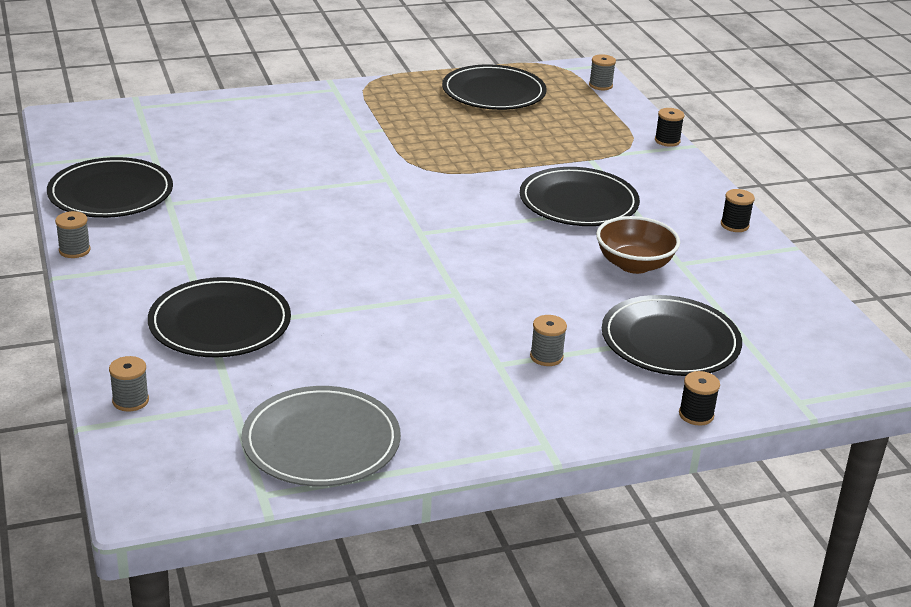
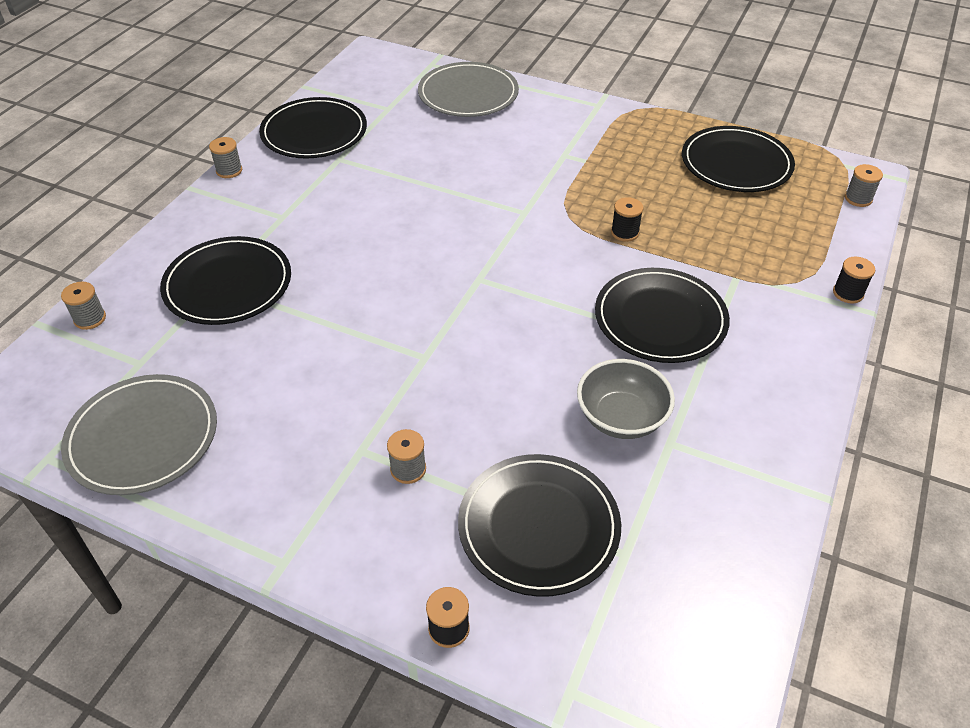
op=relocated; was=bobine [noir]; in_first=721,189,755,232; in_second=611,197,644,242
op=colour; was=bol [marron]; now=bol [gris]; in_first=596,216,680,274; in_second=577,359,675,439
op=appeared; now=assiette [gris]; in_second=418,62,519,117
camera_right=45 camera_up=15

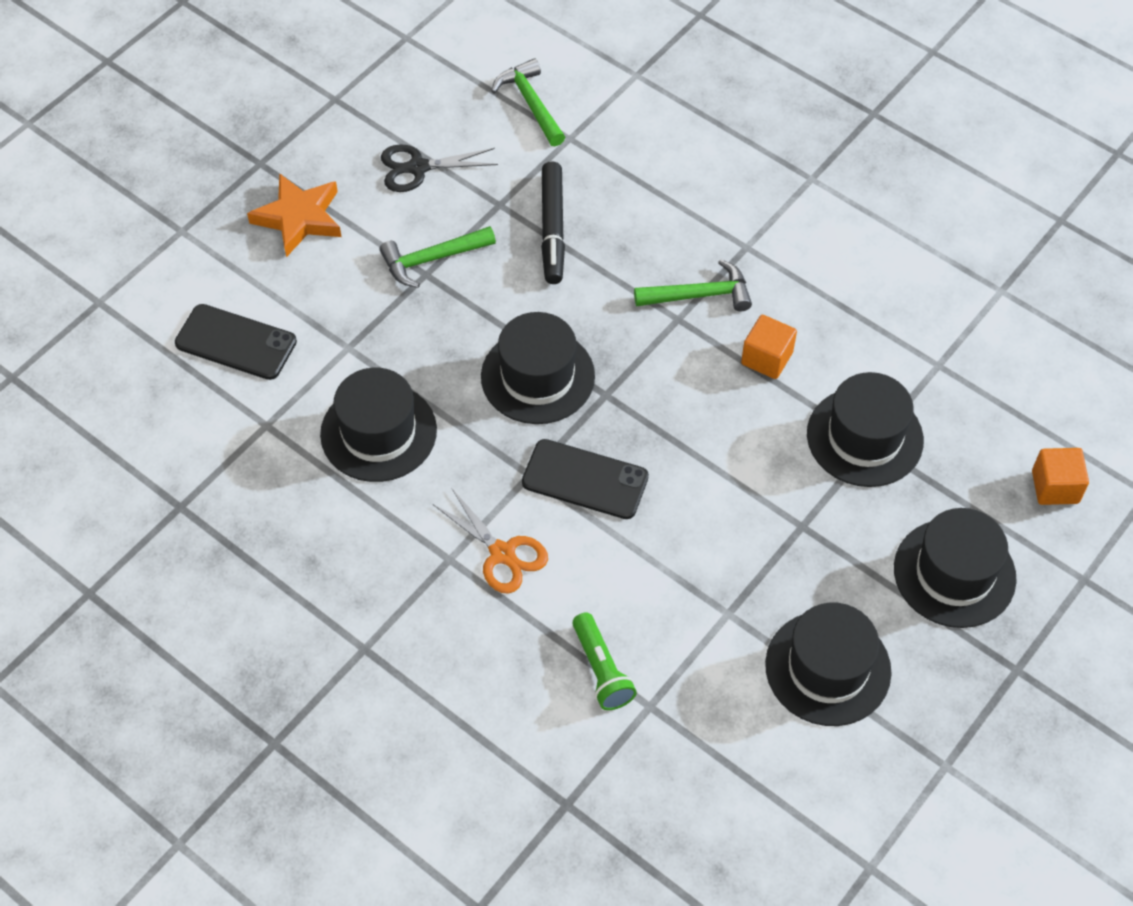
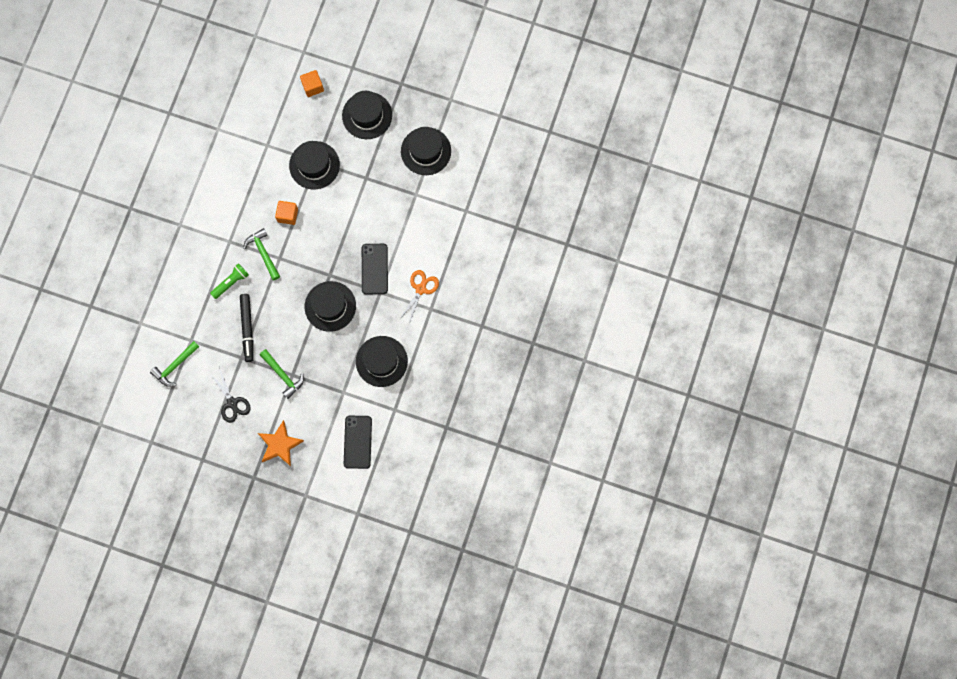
op=spun; was=feutre [noir]; in_first=541,161,565,284; in_second=240,294,254,362; clockwise=105
op=relocated; was=lampe de poche [vert]; in_first=572,612,637,710; in_second=210,263,249,299
camera_right=-110 camera_up=20

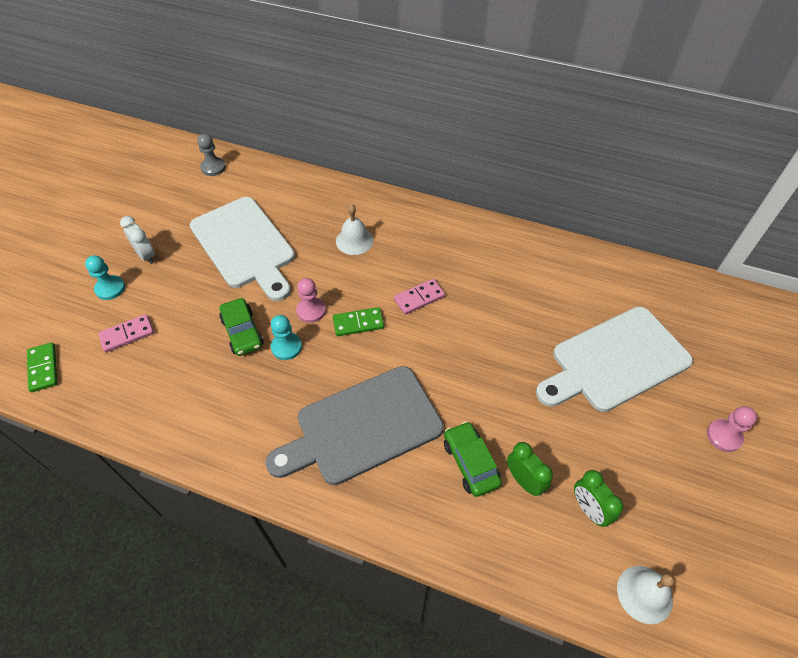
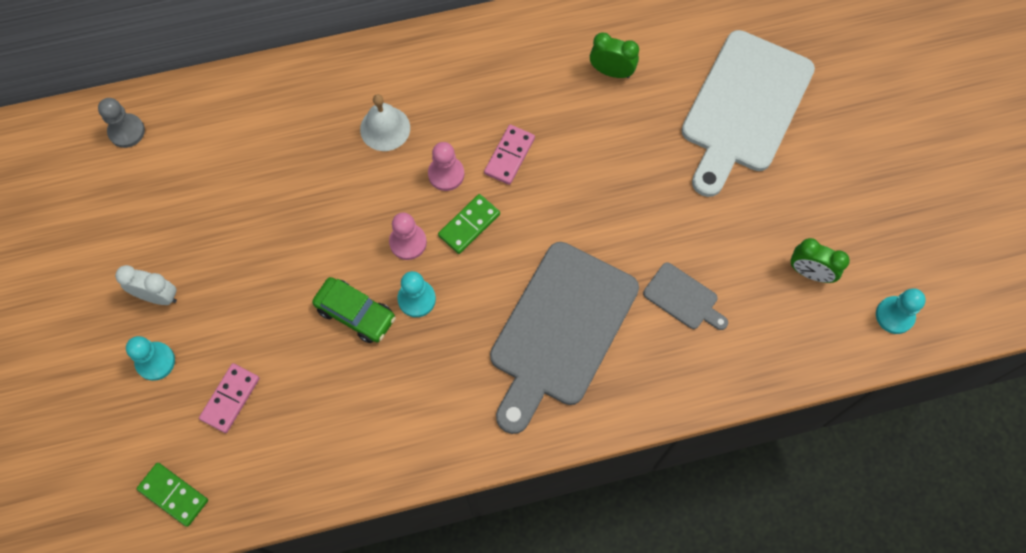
op=missing; was=planche à découper [blanc]; in_first=190,197,295,301
op=relocated; was=pion [rose]; in_first=707,406,757,452; in_second=428,142,464,191
op=exchanged; was=voiture [vert]; now=planche à découper [gris]; in_first=444,421,502,497; in_second=643,263,728,330
op=relocated; was=réveil [vert]; in_first=507,442,553,496; in_second=590,32,639,78
op=exchanged; was=cloche [blanc]; now=pion [turquoise]; in_first=617,566,675,624; in_second=876,288,926,334
camera_right=-35 camera_up=15

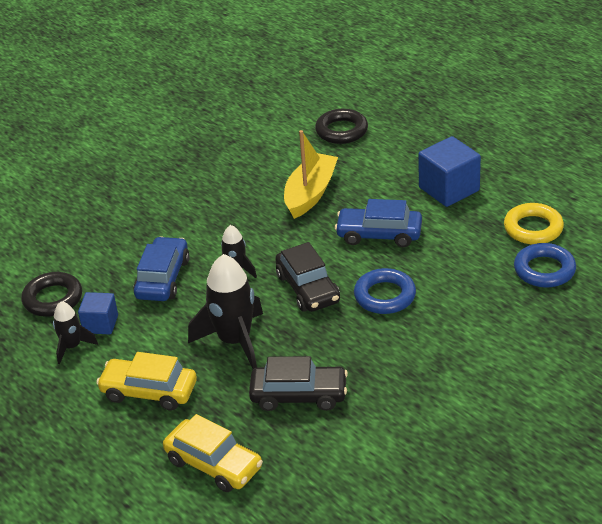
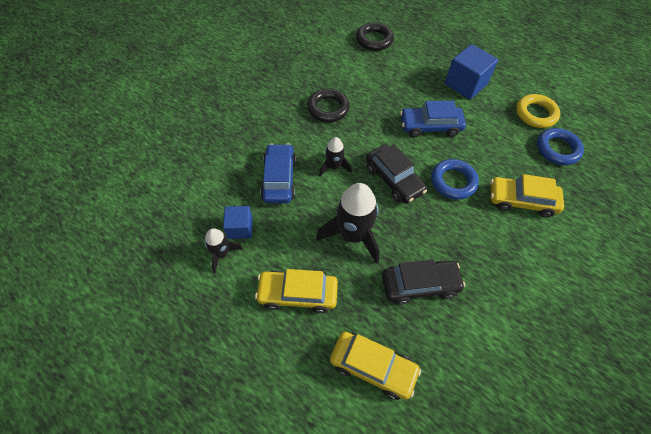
op=missing; was=bateau [jaune]; in_first=284,130,338,219
op=relocated; was=anneau [noir]; in_first=21,272,82,317; in_second=307,89,350,122
op=appeared; now=voiture [jaune]; in_second=491,174,564,217
camera_right=-15 camera_up=20

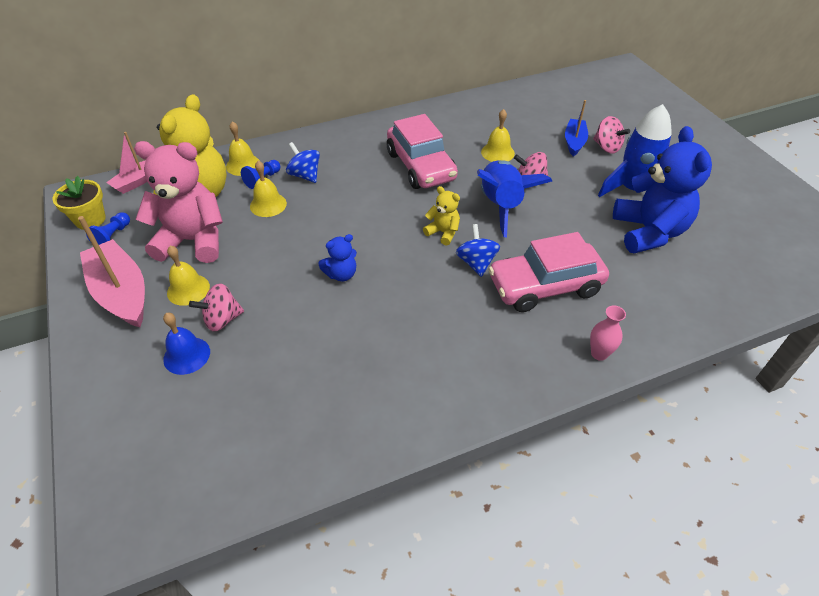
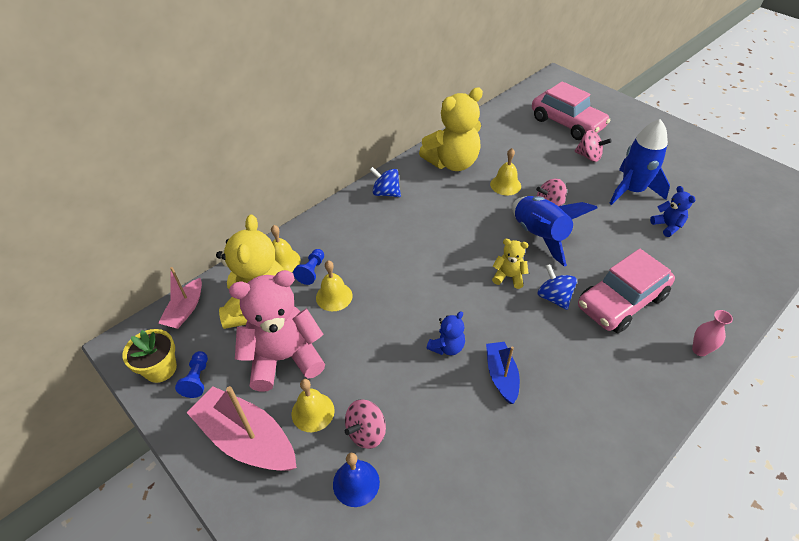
op=relocated; was=bateau [bleu]; in_first=565,100,588,157; in_second=486,342,520,404
op=relocated; was=voiture [rose]; in_first=387,114,458,189; in_second=532,81,611,140
op=size; was=ours en peluche [bleu]; in_first=613,126,712,253; in_second=650,186,695,237; ratio=0.47
op=relocated; was=toupie [bleu]; in_first=286,142,320,183; in_second=370,167,401,197
op=appeared; now=ours en peluche [jaune]; in_second=419,87,483,171
camera_right=-20 camera_up=0

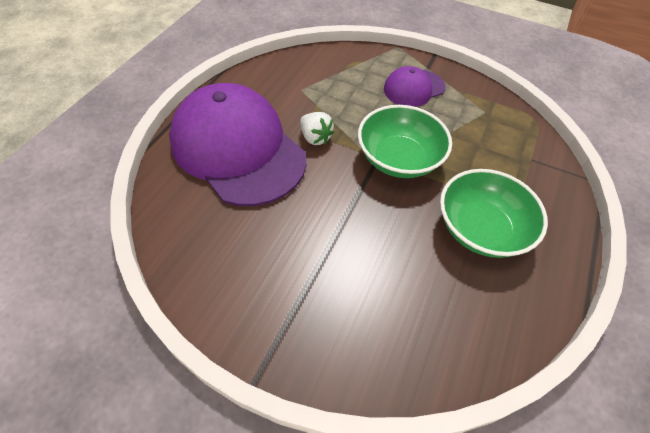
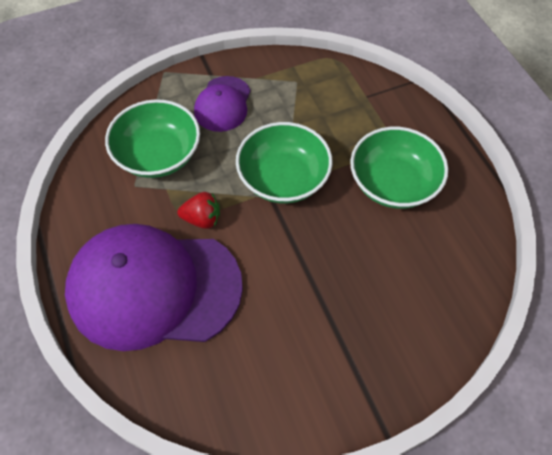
op=colour; was=fraise [blanc]; now=fraise [rouge]; in_first=300,112,334,145; in_second=177,192,220,229
op=appeared; now=bol [vert]; in_second=105,99,200,178
camera_right=-45 camera_up=5

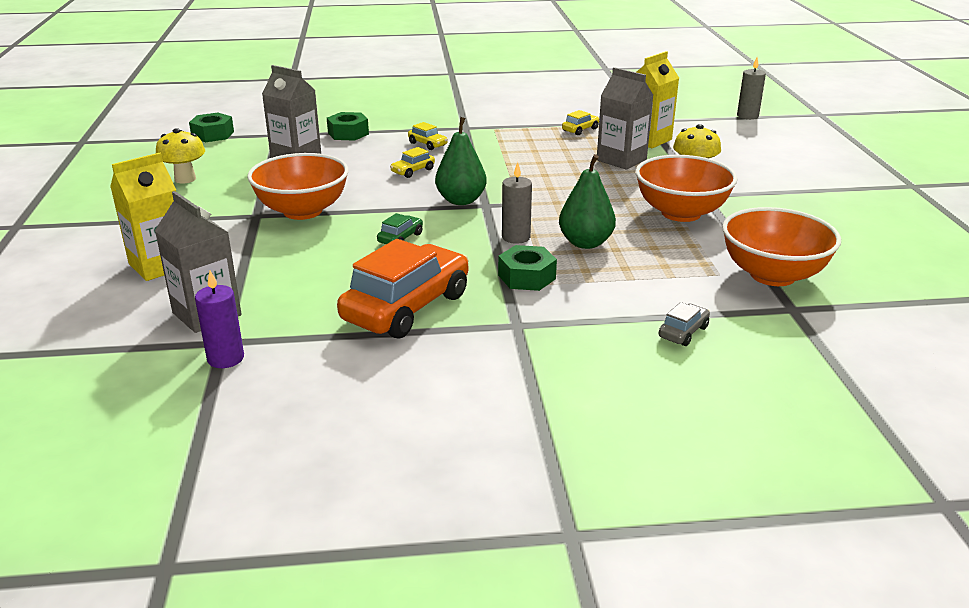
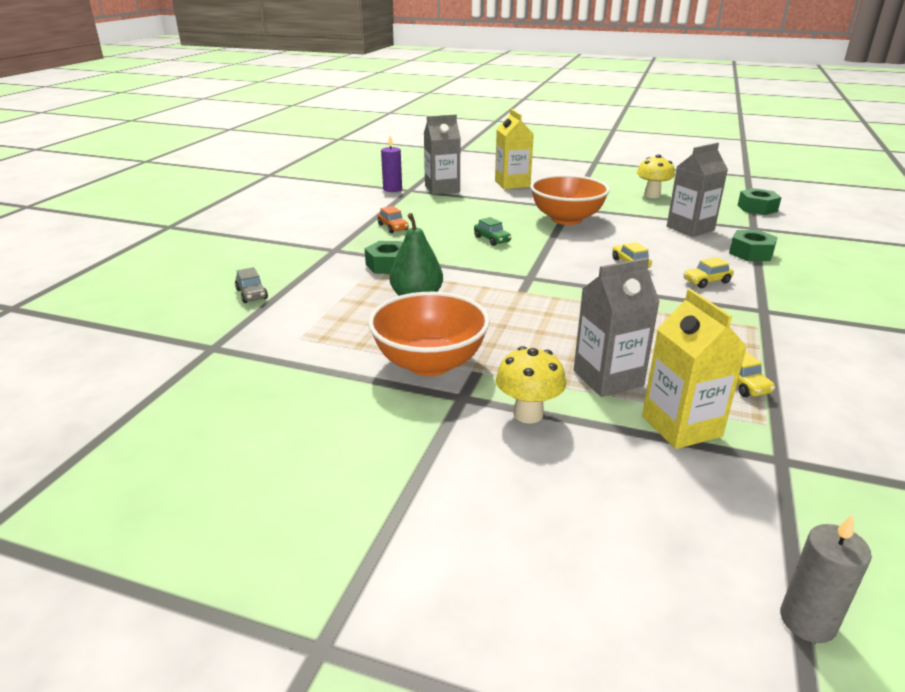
op=missing; was=poire [vert]; in_first=435,117,487,205
op=missing; was=bougie [gris]; in_first=502,162,532,244
op=missing; was=bol [orange]; in_first=722,207,841,286
op=size; was=voiture [orange]; in_first=337,239,469,339; in_second=378,206,409,233; ratio=0.42
camera_right=115 camera_up=0

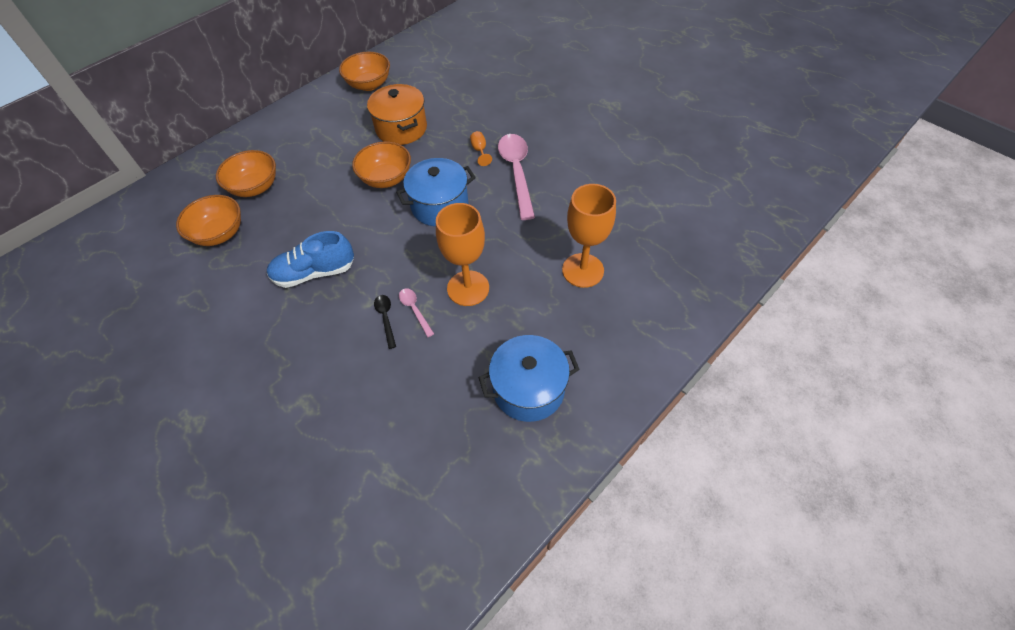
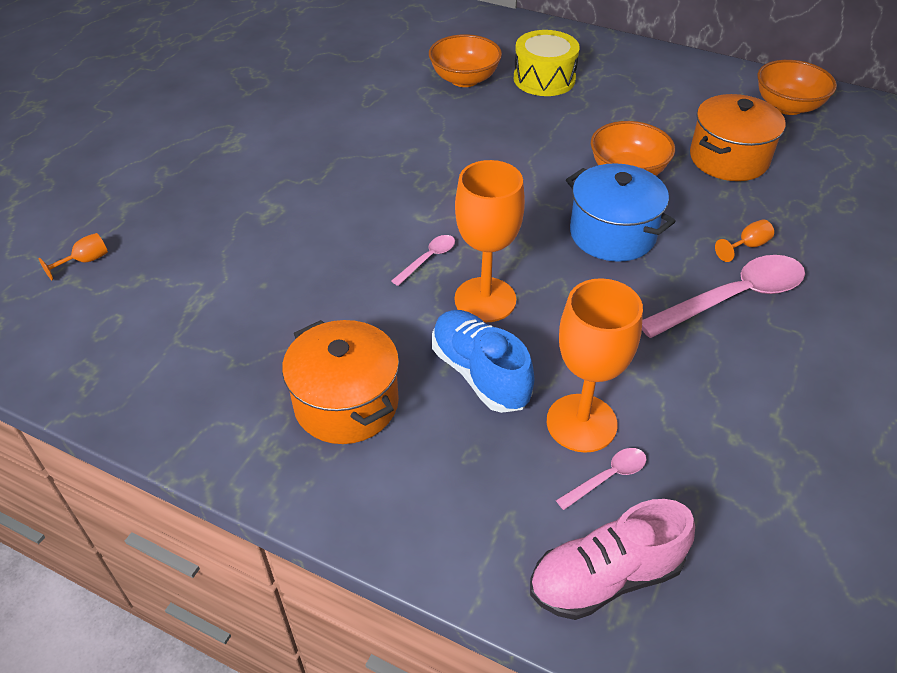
op=exchanged; was=bol [orange]; now=tambour [jaune]; in_first=216,150,276,197; in_second=514,30,580,96
op=relocated; was=chaussure [bleu]; in_first=267,231,354,288; in_second=432,310,534,413
op=missing; was=cuillère [noir]; in_first=374,295,396,349
op=colour; was=marmite [bleu]; now=marmite [orange]; in_first=478,335,580,422; in_second=282,320,399,444
op=appeared; now=verre à pied [orange]; in_second=39,233,108,280
op=appeared; now=cuillère [rose]; in_second=556,448,646,510
op=appeared; now=chaussure [rose]; in_second=530,499,695,620
camera_right=70 camera_up=-10

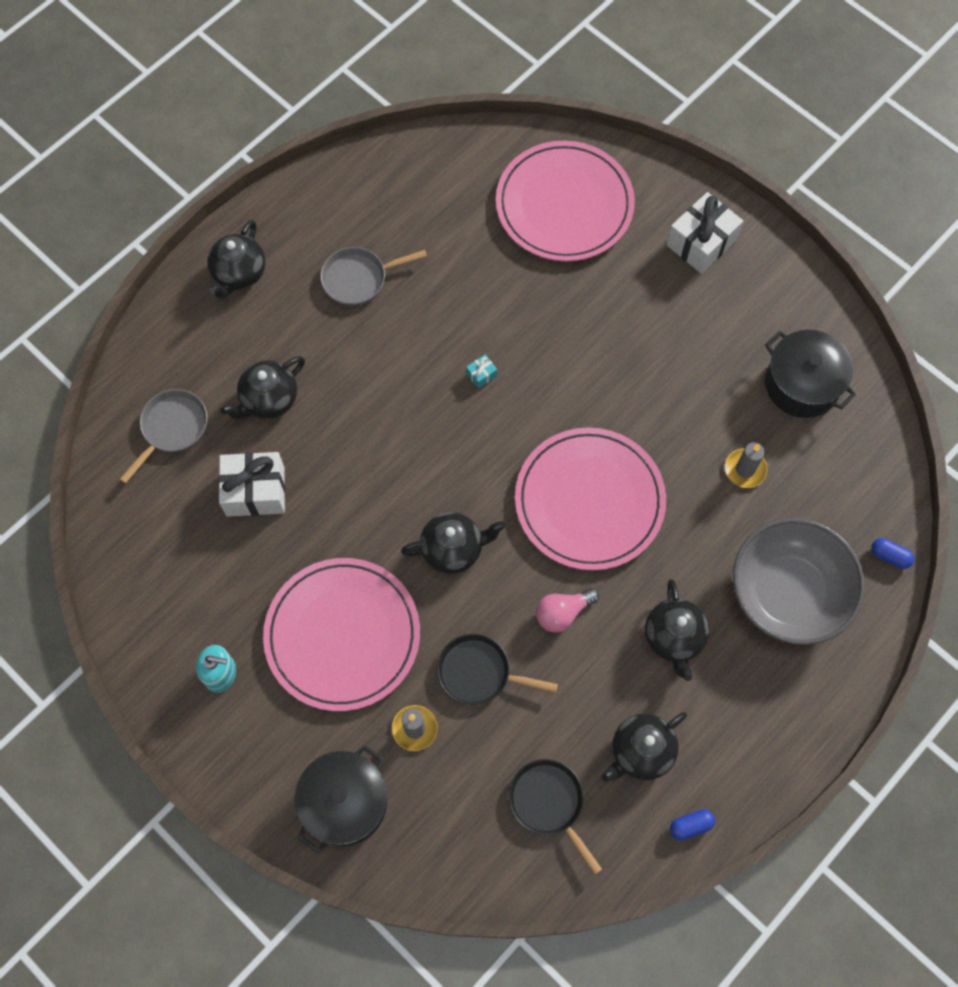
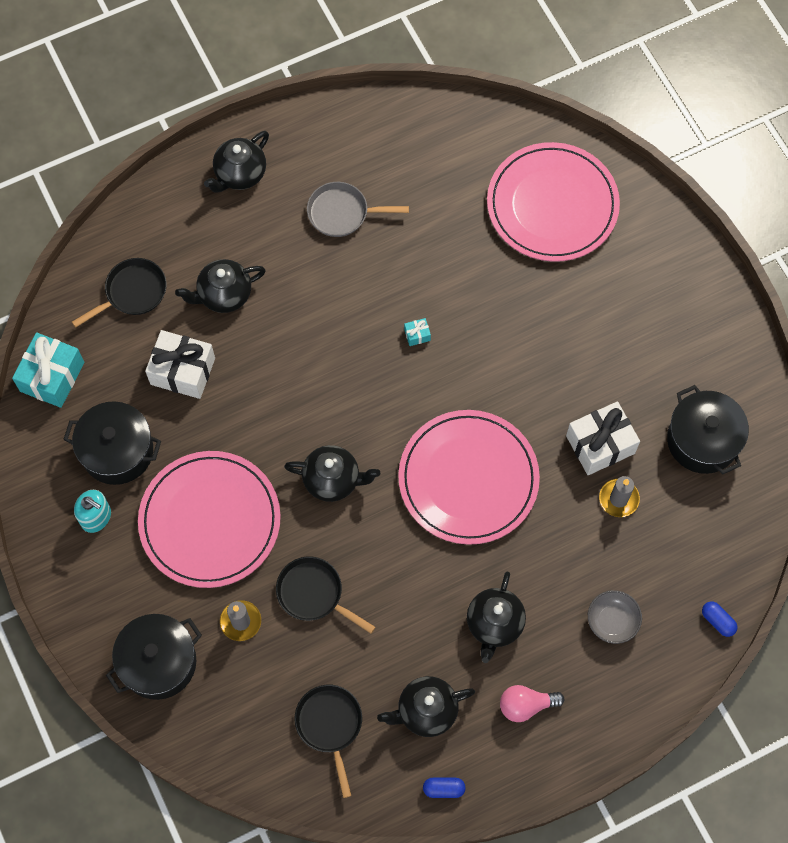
op=relocated; was=cadeau [blanc]; in_first=666,192,743,274; in_second=566,401,640,475
op=colour; was=poêle [gris]; now=poêle [noir]; in_first=120,389,207,484; in_second=72,258,167,328
op=size; was=bol [gris]; in_first=733,518,865,645; in_second=588,590,642,644; ratio=0.45
op=relocated; was=ampoule [rose]; in_first=536,588,599,633; in_second=500,685,564,722
op=appeared; now=cadeau [turquoise]; in_second=12,332,84,408
op=appeared; now=marmite [noir]; in_second=63,401,161,485
camera_right=20 camera_up=0

